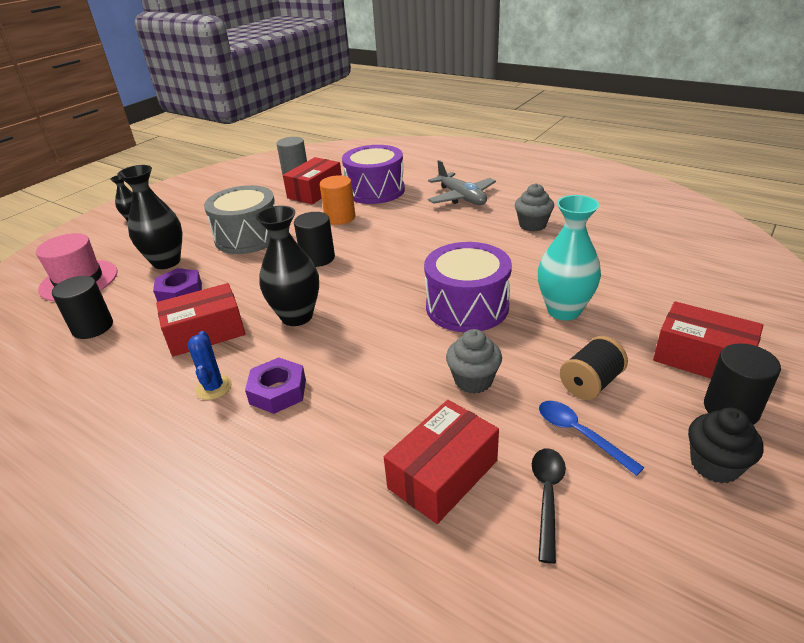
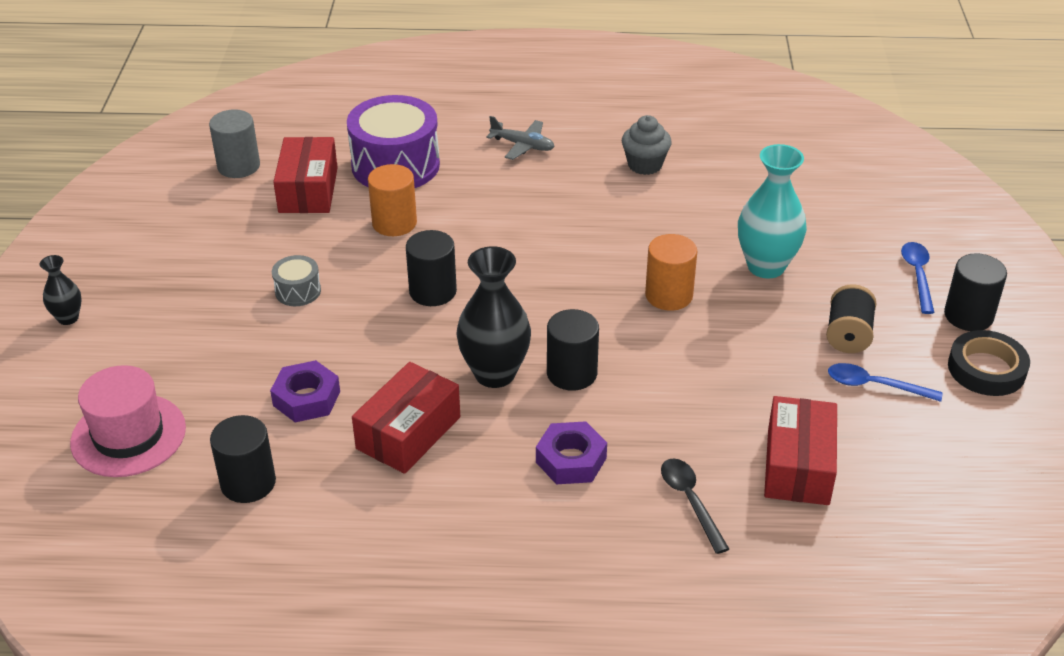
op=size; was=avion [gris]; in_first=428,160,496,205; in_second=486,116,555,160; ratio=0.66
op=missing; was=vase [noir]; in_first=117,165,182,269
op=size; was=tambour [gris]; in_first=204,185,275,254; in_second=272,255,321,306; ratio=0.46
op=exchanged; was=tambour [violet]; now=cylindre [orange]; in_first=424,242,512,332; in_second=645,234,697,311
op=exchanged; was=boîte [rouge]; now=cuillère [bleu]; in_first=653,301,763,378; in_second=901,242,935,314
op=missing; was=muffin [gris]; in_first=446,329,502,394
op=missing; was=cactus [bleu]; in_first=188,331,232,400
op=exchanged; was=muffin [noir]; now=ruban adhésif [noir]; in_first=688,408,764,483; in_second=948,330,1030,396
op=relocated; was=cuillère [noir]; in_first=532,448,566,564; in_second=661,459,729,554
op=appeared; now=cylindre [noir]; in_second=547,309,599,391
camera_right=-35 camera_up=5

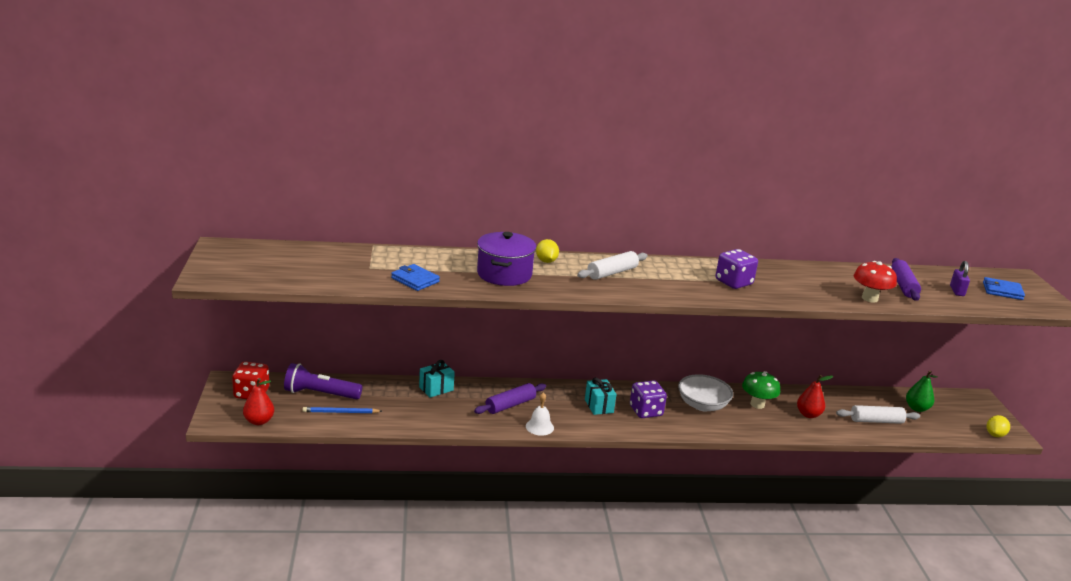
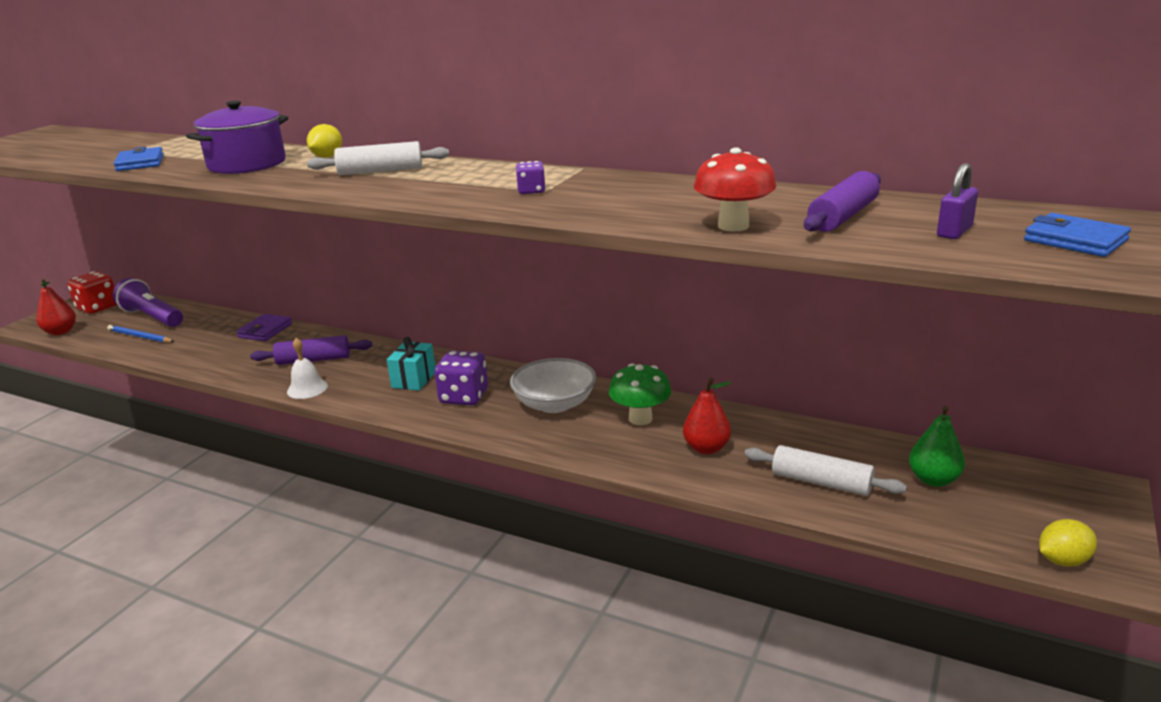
op=size; was=dé [violet]; in_first=716,249,758,289; in_second=516,161,546,194; ratio=0.54
op=exchanged; was=cadeau [turquoise]; now=portefeuille [violet]; in_first=419,360,455,398; in_second=236,314,292,341
camera_right=35 camera_up=0

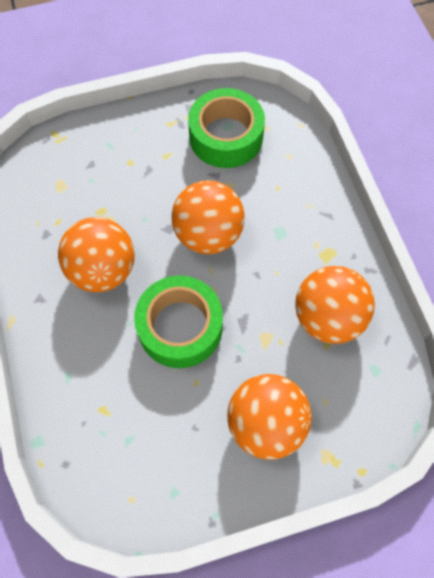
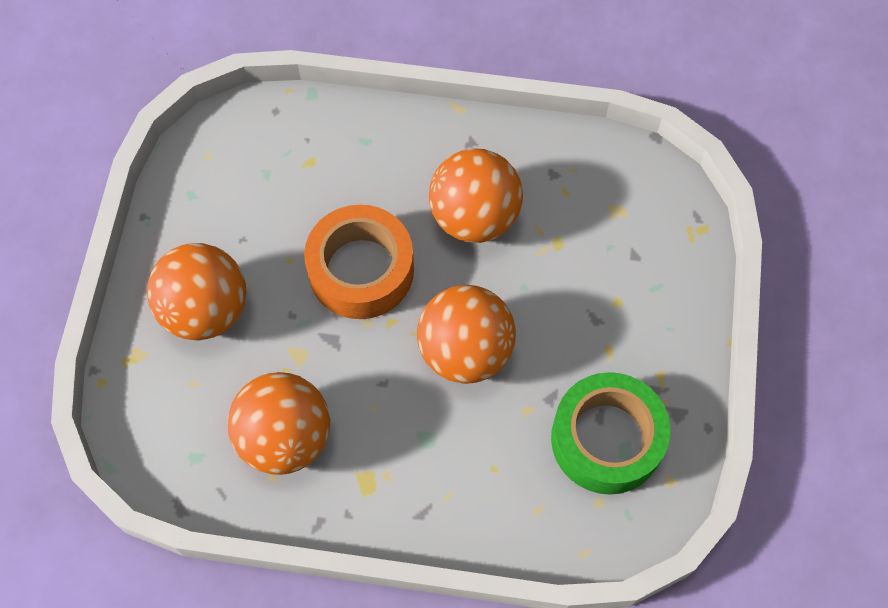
op=colour; was=ruban adhésif [vert]; now=ruban adhésif [orange]; in_first=134,276,223,368; in_second=304,205,414,319
camera_right=115 camera_up=0

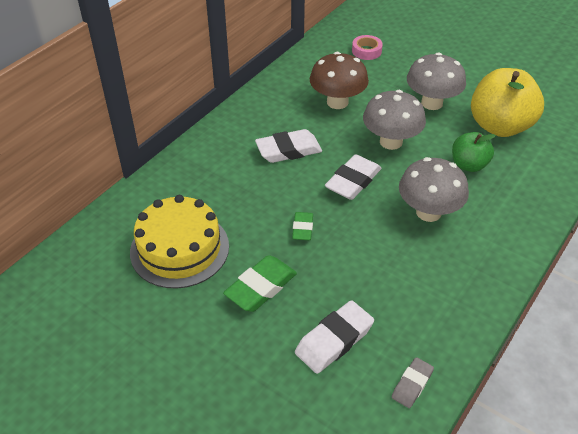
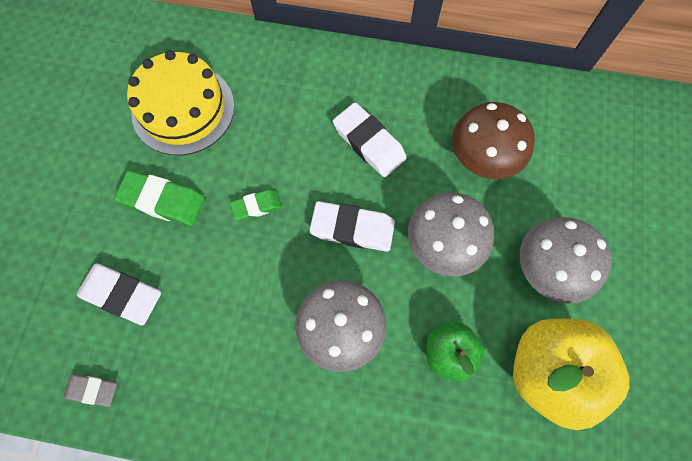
op=missing; was=ruban adhésif [rose]; in_first=352,35,383,60
camera_right=65 camera_up=25

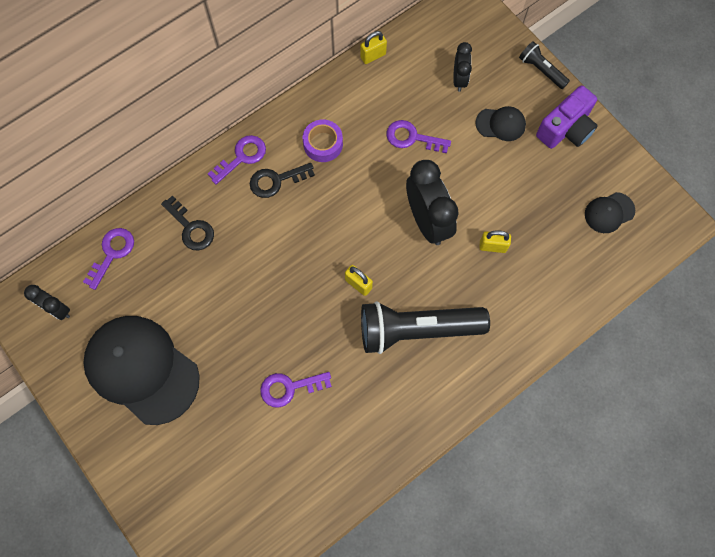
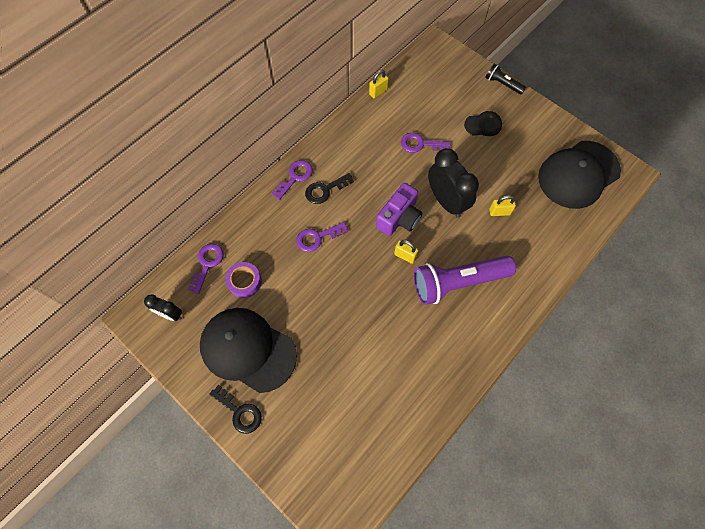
op=missing; was=réveil [noir]; in_first=453,42,472,92
op=relocated; was=appareil photo [violet]; in_first=536,85,598,149; in_second=376,183,422,236
op=relocated; was=ruban adhésif [violet]; in_first=303,119,343,162; in_second=225,262,262,298
op=size; was=casquette [noir]; in_first=585,192,635,233; in_second=538,141,621,209; ratio=2.23
op=relocated; was=clé [noir]; in_first=161,195,214,251; in_second=209,385,262,434
op=colour; was=lampe de poche [noir]; now=lampe de poche [violet]; in_first=361,301,490,354; in_second=414,256,516,305
op=relocated; was=clé [violet]; in_first=260,372,332,408; in_second=296,222,348,252
camera_right=-10 camera_up=-5

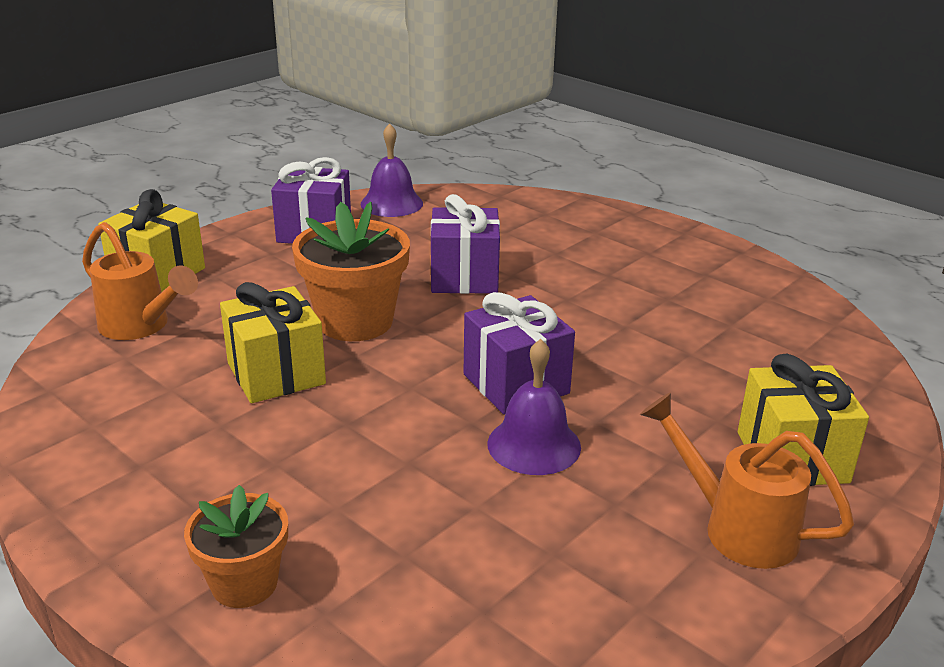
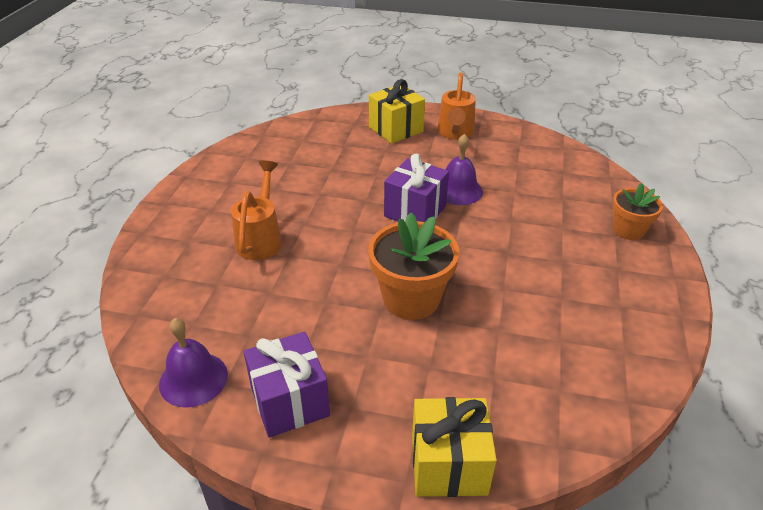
op=missing; was=cadeau [violet]; in_first=431,194,500,294
op=relocated; was=arrosoir [orange]; in_first=82,222,198,340; in_second=231,160,282,260
op=missing; was=cadeau [jaune]; in_first=220,282,326,403
camera_right=-120 camera_up=10

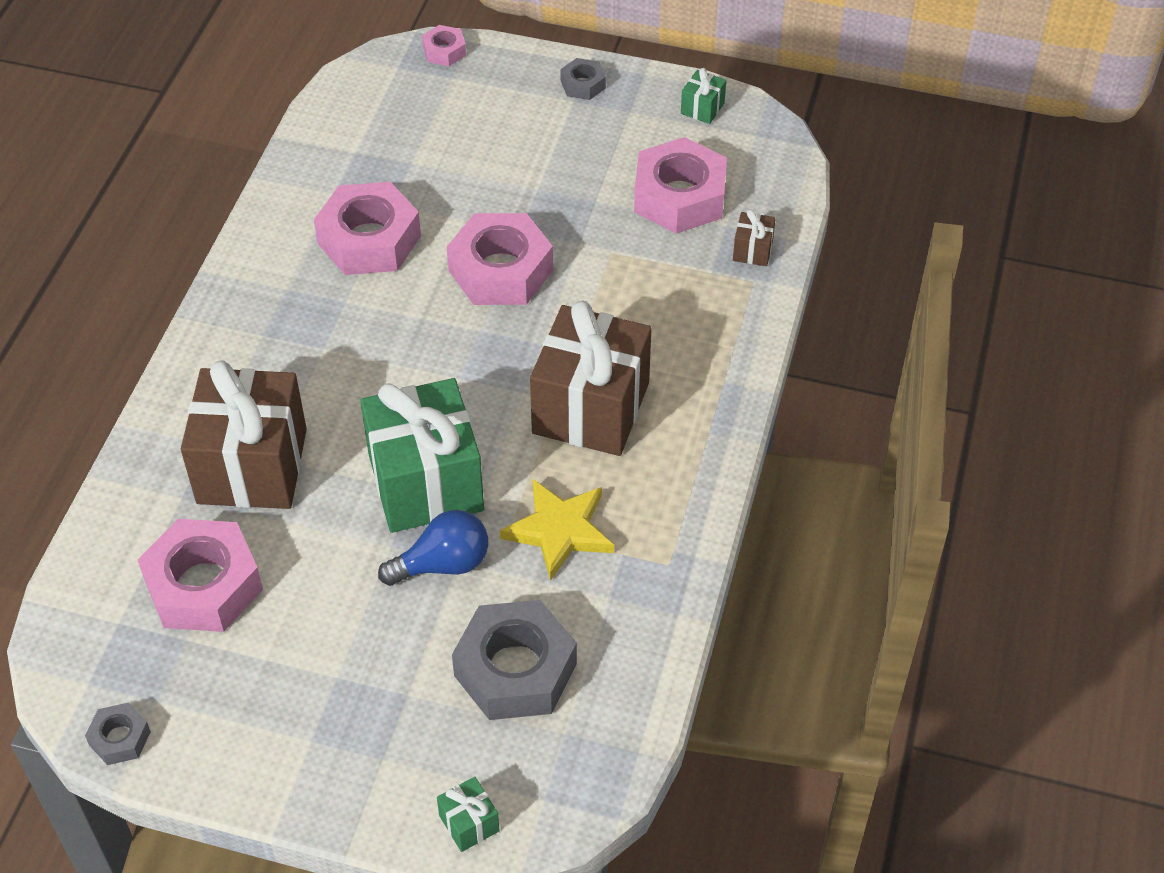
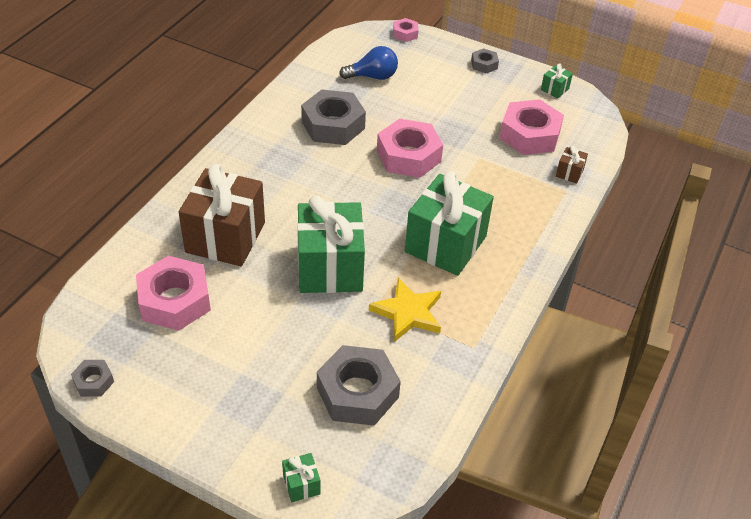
op=colour; was=écrou [rose]; now=écrou [gris]; in_first=314,182,421,275; in_second=301,90,366,145
op=colour; was=cadeau [marron]; now=cadeau [vert]; in_first=530,300,652,456; in_second=405,171,494,276
op=relocated; was=ampoule [bleu]; in_first=378,510,488,586; in_second=339,46,398,80
camera_right=10 camera_up=-5

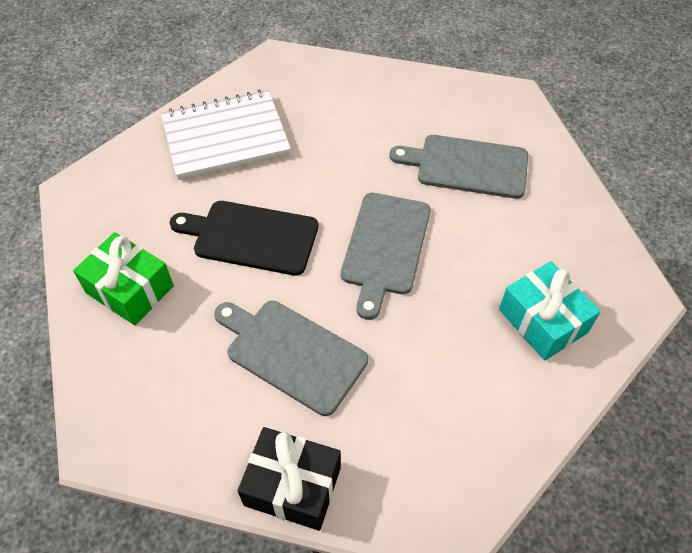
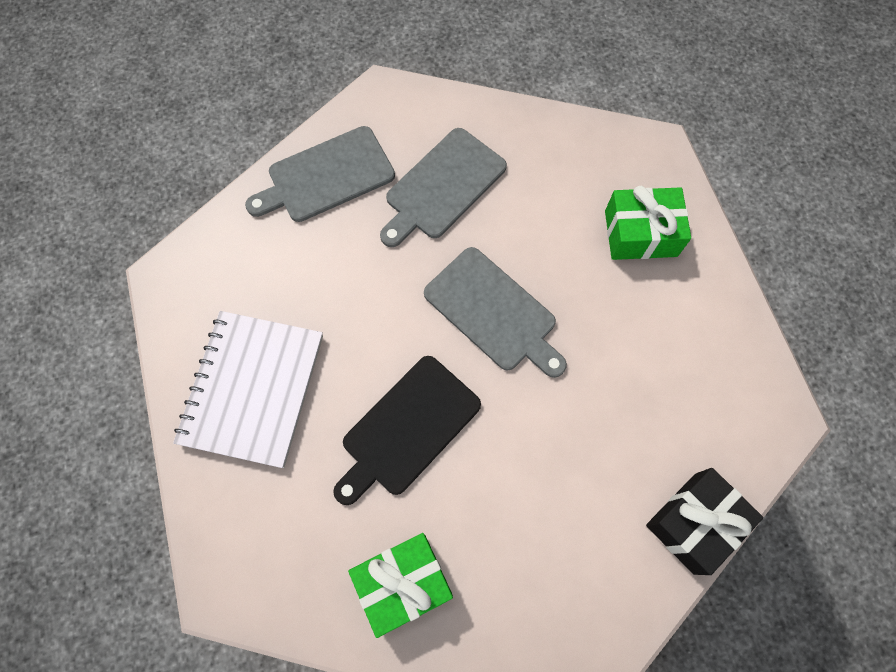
op=colour; was=cadeau [turquoise]; now=cadeau [vert]; in_first=499,261,601,361; in_second=605,186,691,260
op=relocated; was=planche à découper [gris]; in_first=214,301,368,416; in_second=245,126,395,222
camera_right=-60 camera_up=15

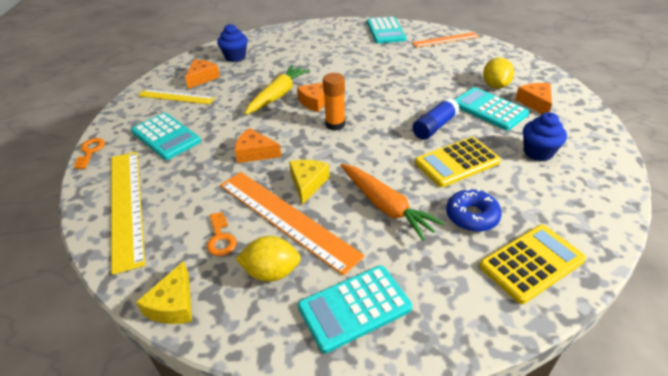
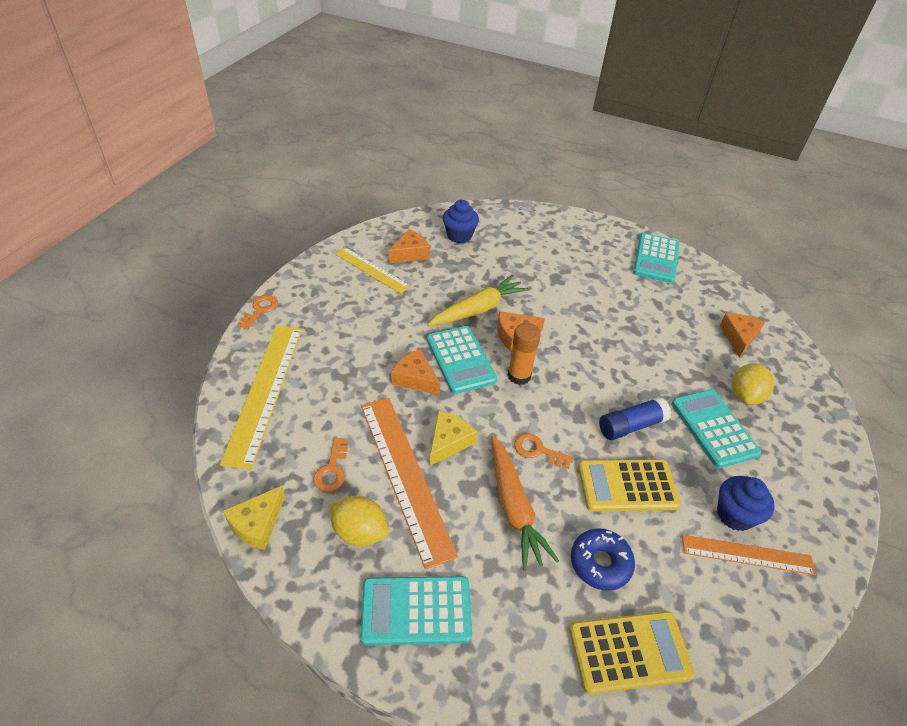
op=relocated; was=règle [orange]; in_first=412,32,479,47; in_second=682,535,816,575
op=relocated; was=fromage [orange]; in_first=515,83,552,114; in_second=719,313,765,358
op=relocated; was=calculatrice [turquoise]; in_first=131,113,201,160; in_second=427,326,497,394
op=appeared; now=clé [orange]; in_second=514,433,574,469
camera_right=20 camera_up=5

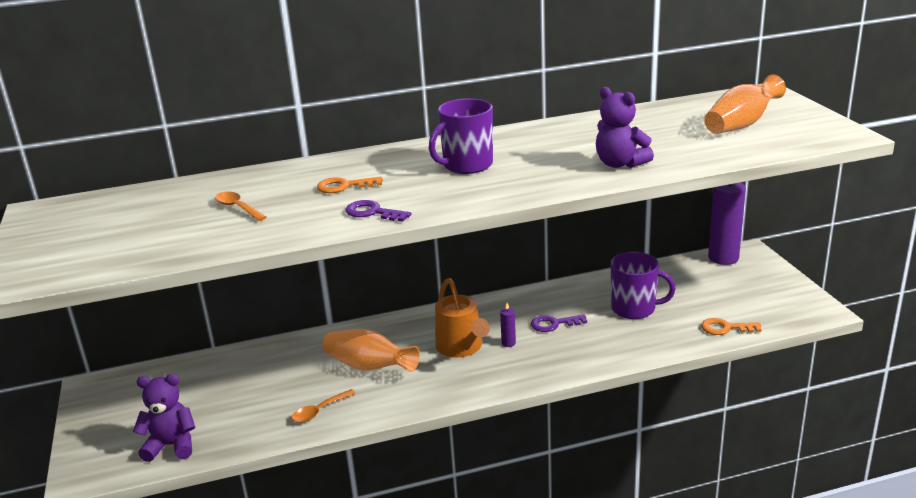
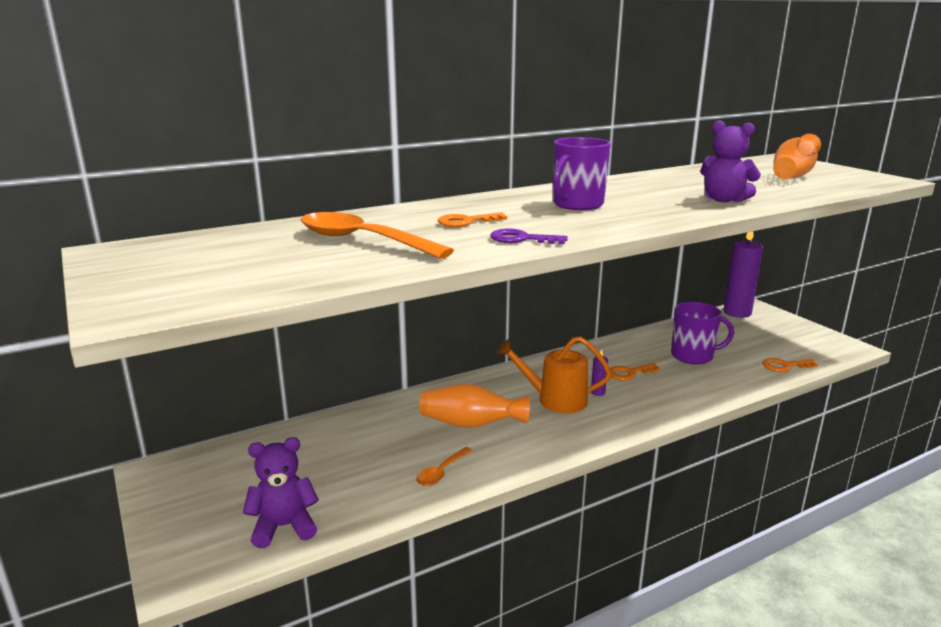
op=size; was=cuillère [orange]; in_first=215,192,266,221; in_second=300,212,454,259; ratio=2.03
op=spun; was=arrosoir [orange]; in_first=435,278,490,357; in_second=497,336,611,413; clockwise=135
op=colour; was=clé [violet]; now=clé [orange]; in_first=531,314,587,332; in_second=610,363,660,381
camera_right=-15 camera_up=-5

